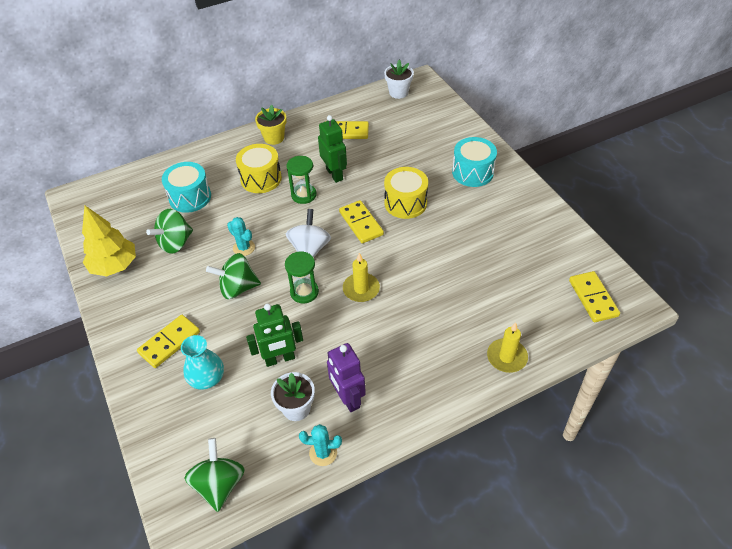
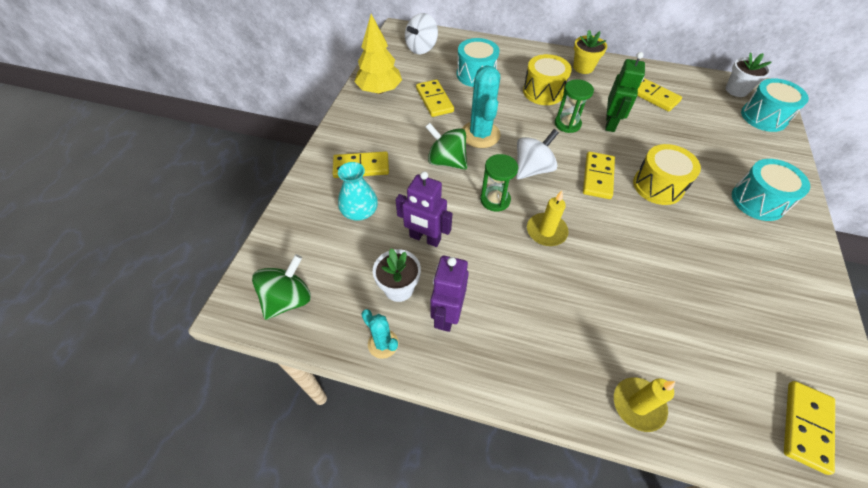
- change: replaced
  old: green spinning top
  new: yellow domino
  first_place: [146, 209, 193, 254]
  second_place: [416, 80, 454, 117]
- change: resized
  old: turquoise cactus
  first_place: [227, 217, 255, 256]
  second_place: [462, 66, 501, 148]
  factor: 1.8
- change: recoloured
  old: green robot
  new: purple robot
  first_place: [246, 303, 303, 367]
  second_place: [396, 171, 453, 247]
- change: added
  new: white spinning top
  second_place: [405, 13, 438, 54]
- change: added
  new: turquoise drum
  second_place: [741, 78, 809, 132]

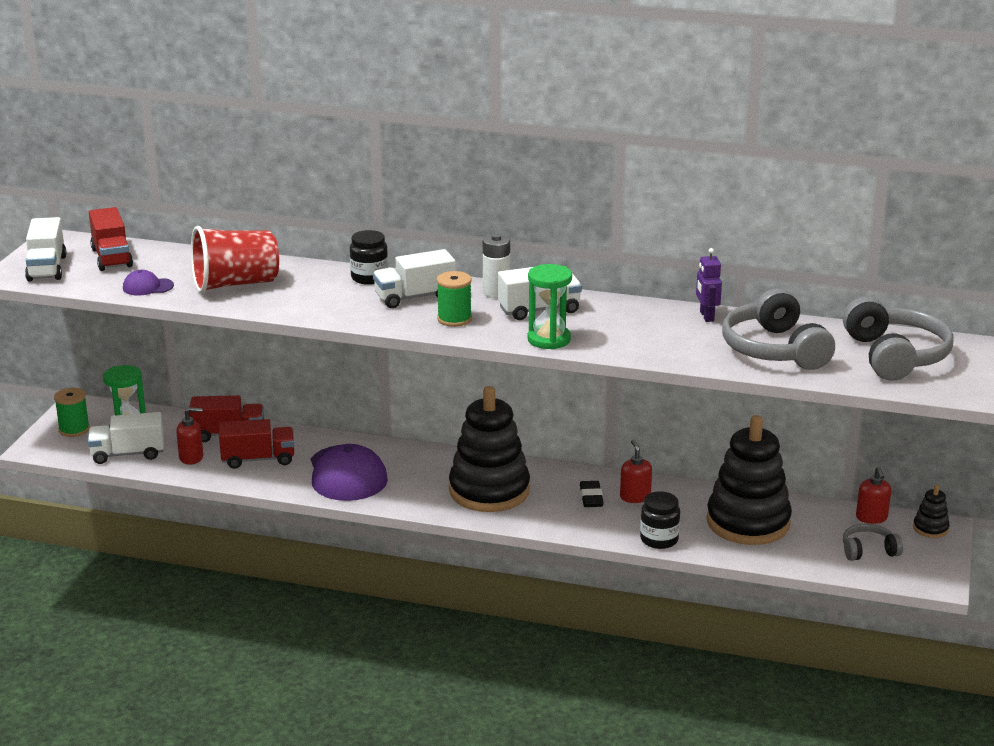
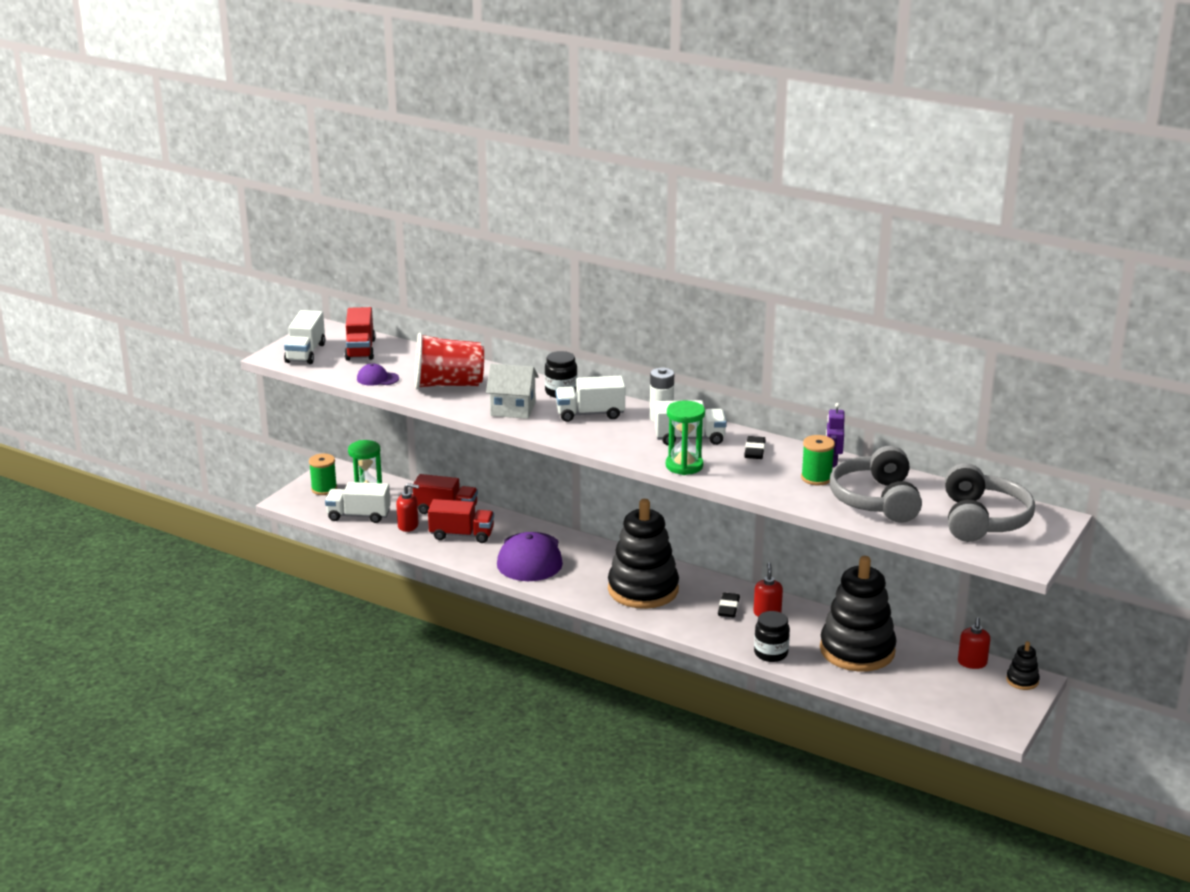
- change: moved
  old: green spool
  first_place: [437, 271, 472, 327]
  second_place: [801, 435, 835, 485]
- change: removed
  old: grey headphones
  first_place: [843, 524, 903, 561]
- change: added
  new: white house
  second_place: [486, 364, 538, 419]
- change: added
  new: black eraser
  second_place: [744, 436, 766, 459]

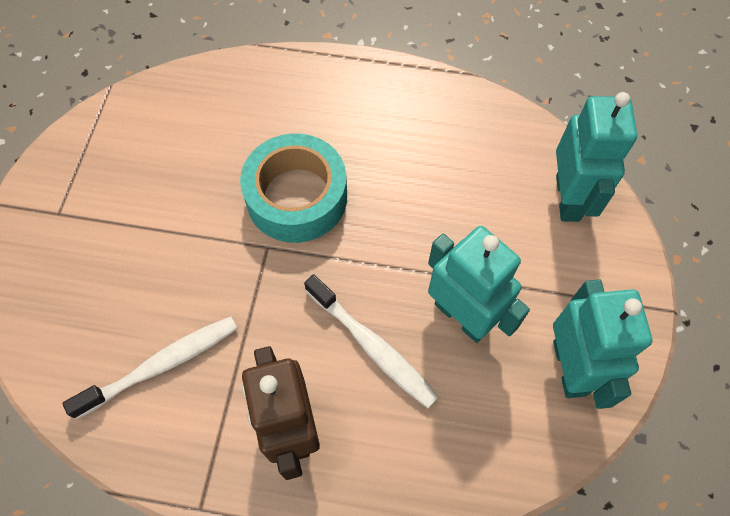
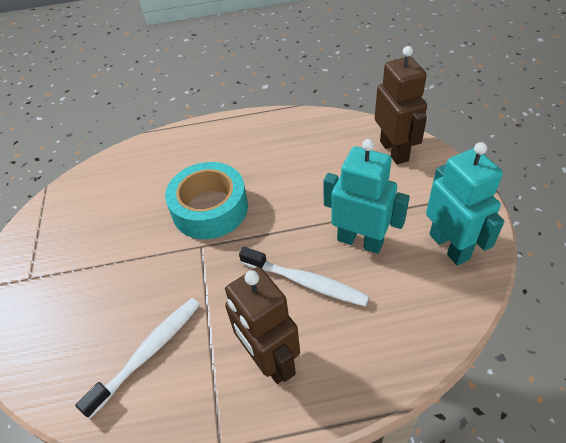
- change: recoloured
  old: turquoise robot
  new: brown robot
  first_place: [556, 92, 637, 222]
  second_place: [375, 46, 427, 165]

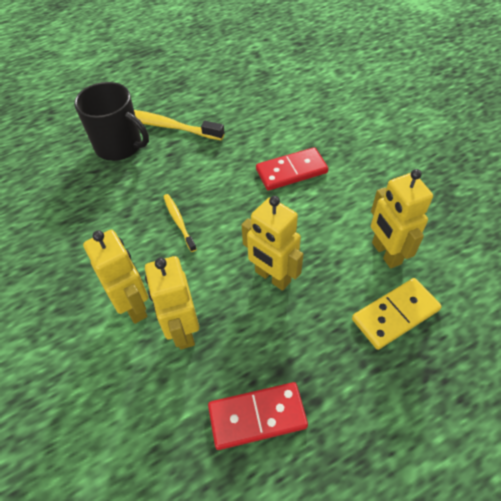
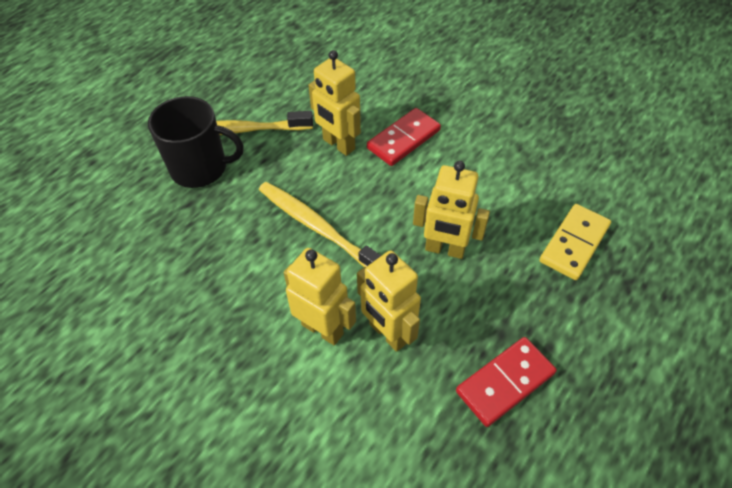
- change: resized
  old: yellow toothbrush
  first_place: [163, 194, 197, 252]
  second_place: [259, 182, 381, 267]
  factor: 1.86
- change: moved
  old: yellow robot
  first_place: [371, 169, 433, 268]
  second_place: [308, 50, 361, 156]

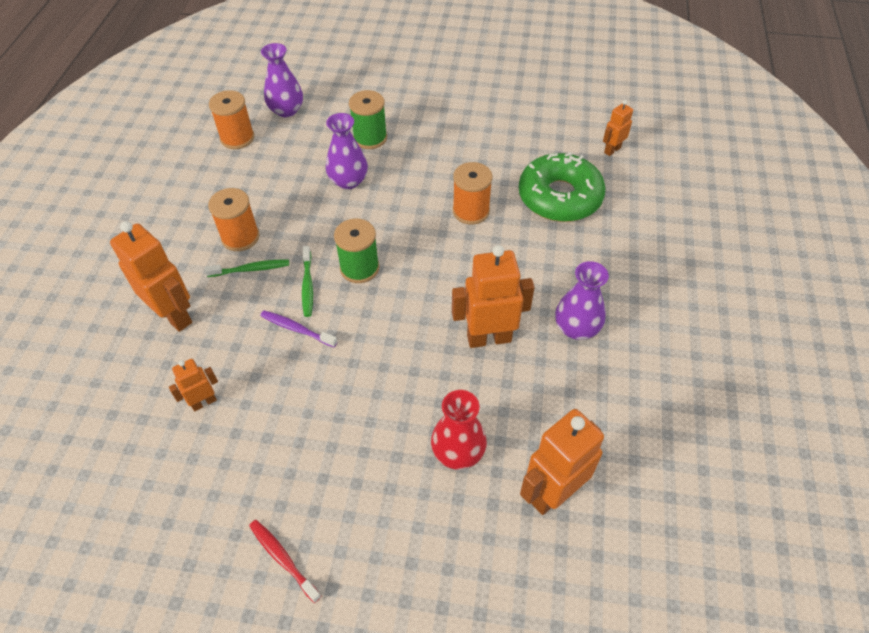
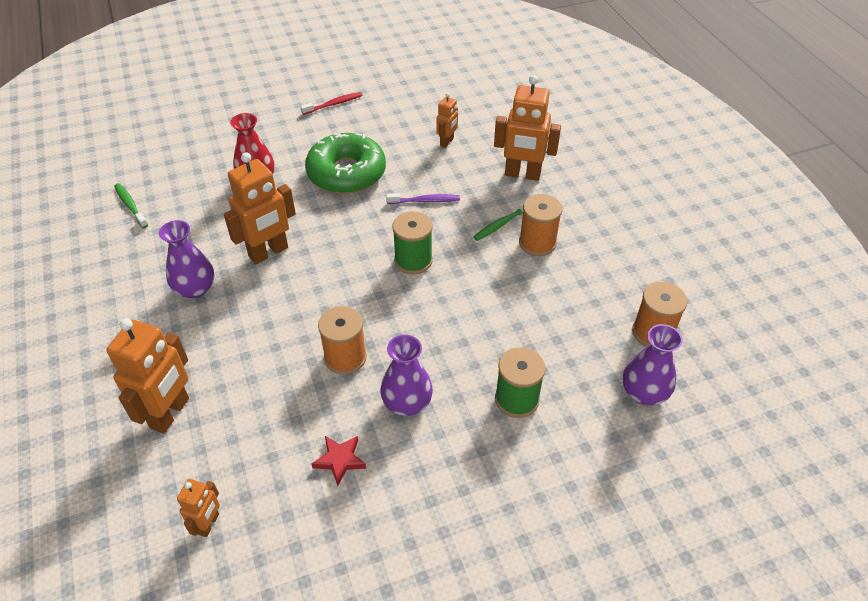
- change: turned
  old: red toothbrush
  first_place: [249, 520, 321, 603]
  second_place: [300, 92, 362, 115]
  degrees: -45
- change: moved
  old: green toothbrush
  first_place: [302, 246, 313, 317]
  second_place: [114, 183, 148, 228]
- change: moved
  old: purple vase
  first_place: [326, 113, 368, 189]
  second_place: [380, 334, 433, 416]
- change: moved
  old: green donut
  first_place: [519, 152, 606, 222]
  second_place: [305, 133, 386, 194]
- change: moved
  old: orange robot
  first_place: [520, 409, 604, 515]
  second_place: [106, 318, 189, 434]
- change: added
  new: red star
  second_place: [311, 436, 366, 486]

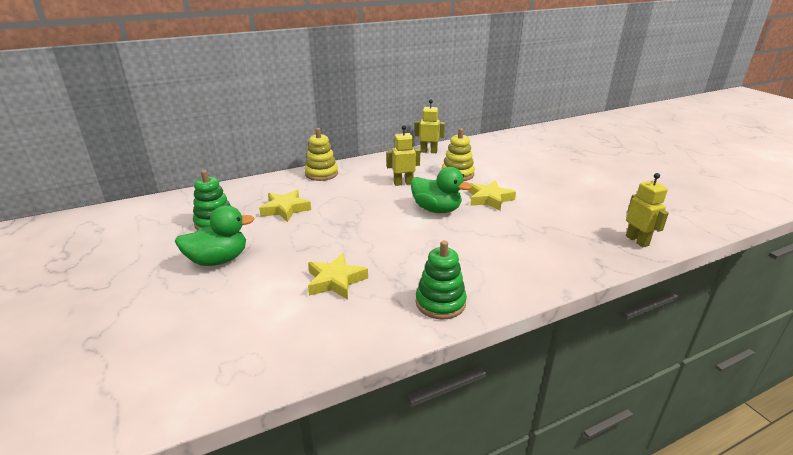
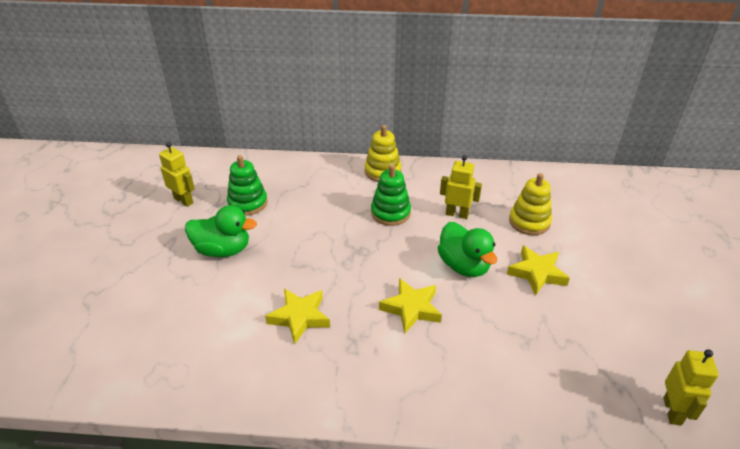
- change: moved
  old: yellow star
  first_place: [259, 189, 311, 222]
  second_place: [379, 278, 442, 333]
- change: moved
  old: yellow robot
  first_place: [415, 99, 445, 153]
  second_place: [159, 142, 195, 207]
- change: moved
  old: green stacking toy
  first_place: [416, 240, 467, 320]
  second_place: [371, 164, 411, 226]

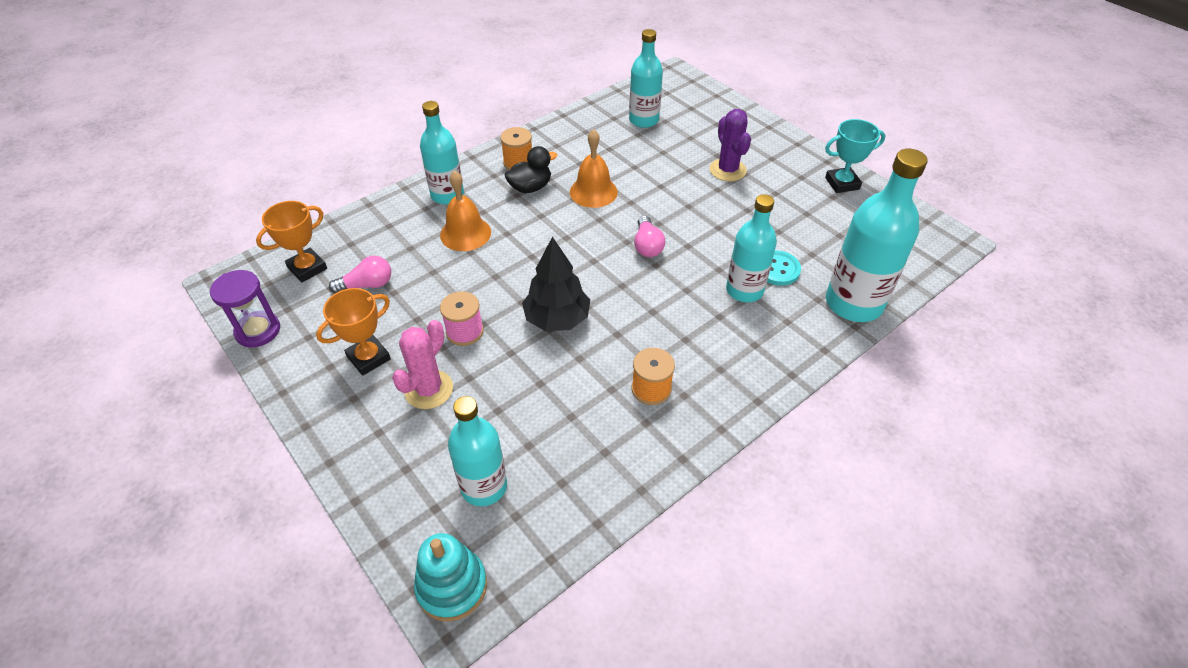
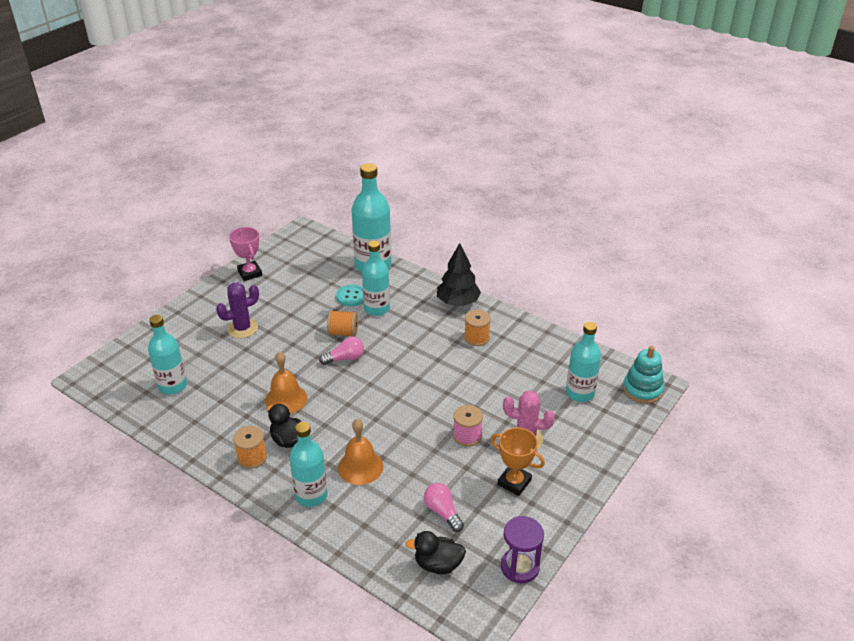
- change: replaced
  old: orange trophy
  new: black duck
  first_place: [256, 201, 327, 283]
  second_place: [405, 531, 466, 574]
- change: moved
  old: black tree
  first_place: [522, 236, 590, 331]
  second_place: [437, 243, 481, 306]
- change: recoloured
  old: turquoise trophy
  new: pink trophy
  first_place: [825, 119, 886, 193]
  second_place: [229, 227, 262, 281]
- change: added
  new: orange spool
  second_place: [327, 310, 358, 337]

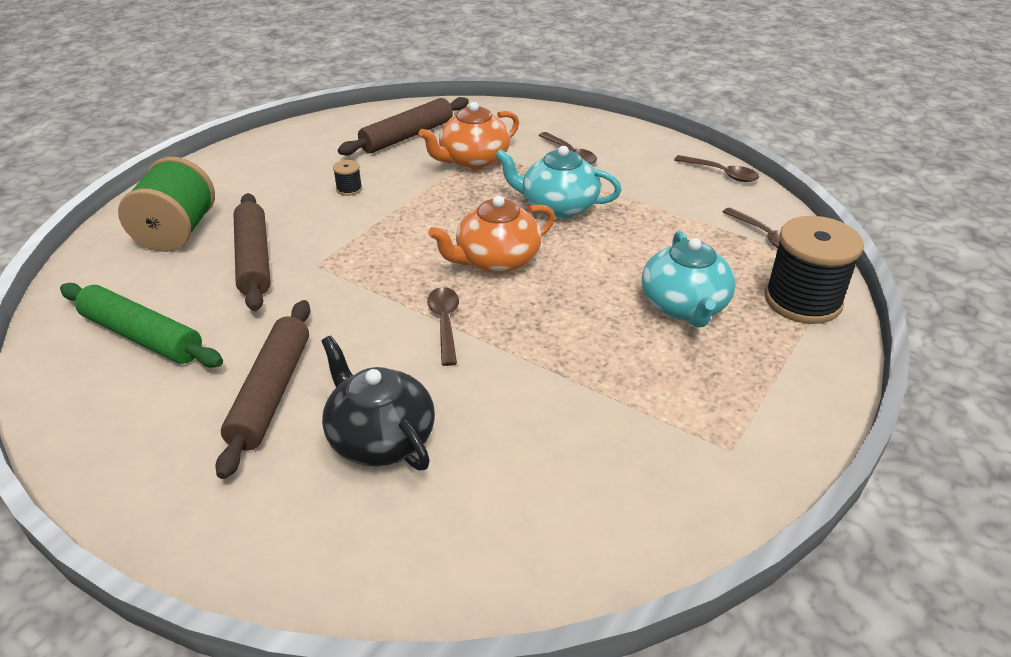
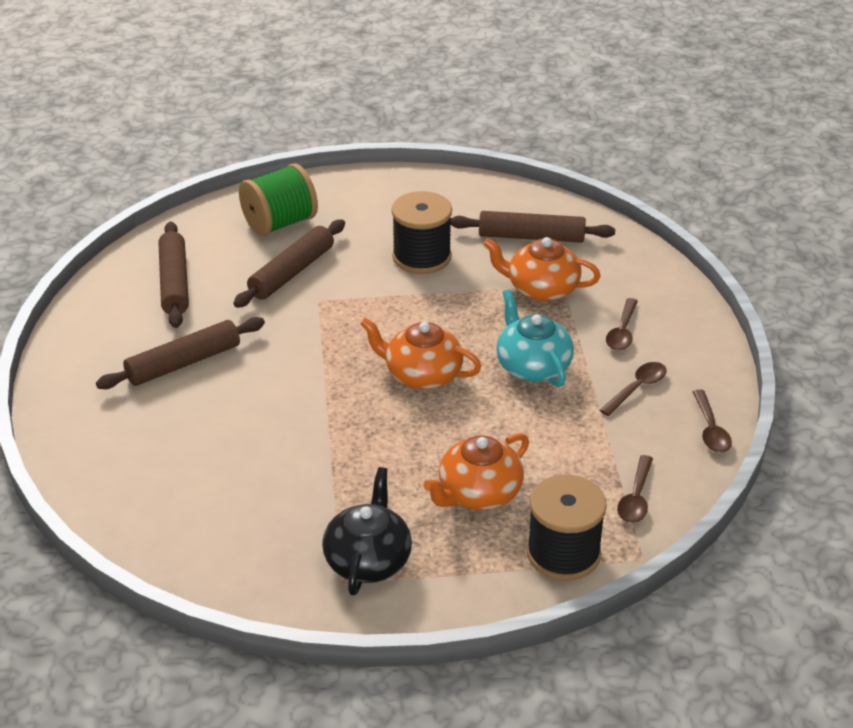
- change: recoloured
  old: green rolling pin
  new: brown rolling pin
  first_place: [60, 283, 223, 367]
  second_place: [159, 221, 189, 328]
- change: moved
  old: black teapot
  first_place: [322, 335, 435, 470]
  second_place: [322, 467, 412, 595]
- change: resized
  old: black spool
  first_place: [333, 160, 362, 196]
  second_place: [392, 191, 452, 274]
  factor: 2.43
- change: moved
  old: brown spoon
  first_place: [427, 287, 459, 366]
  second_place: [600, 362, 666, 416]
- change: recoloured
  old: turquoise teapot
  new: orange teapot
  first_place: [642, 231, 736, 327]
  second_place: [423, 433, 529, 510]

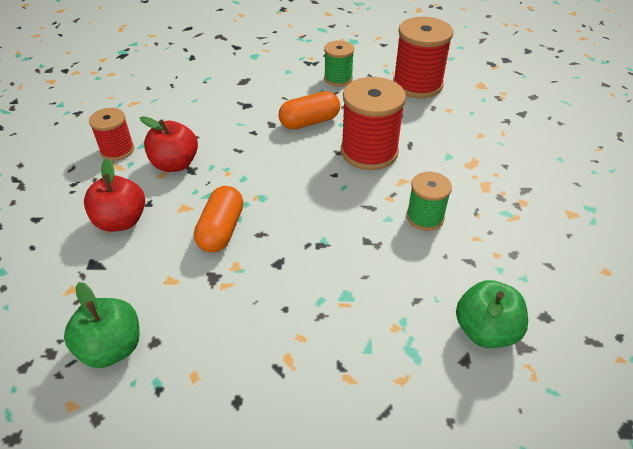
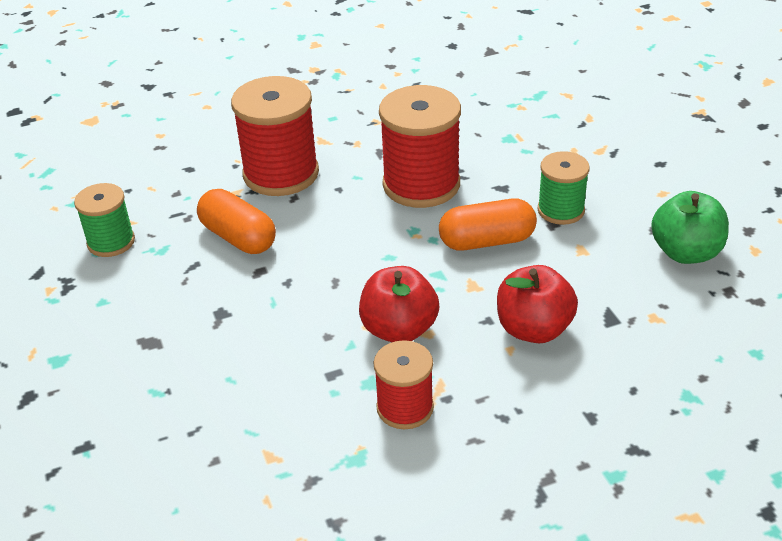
- change: moved
  old: red spool
  first_place: [393, 17, 453, 98]
  second_place: [379, 85, 461, 208]
- change: moved
  old: green spool
  first_place: [406, 172, 452, 231]
  second_place: [537, 151, 590, 225]
- change: removed
  old: green apple
  first_place: [456, 280, 528, 348]

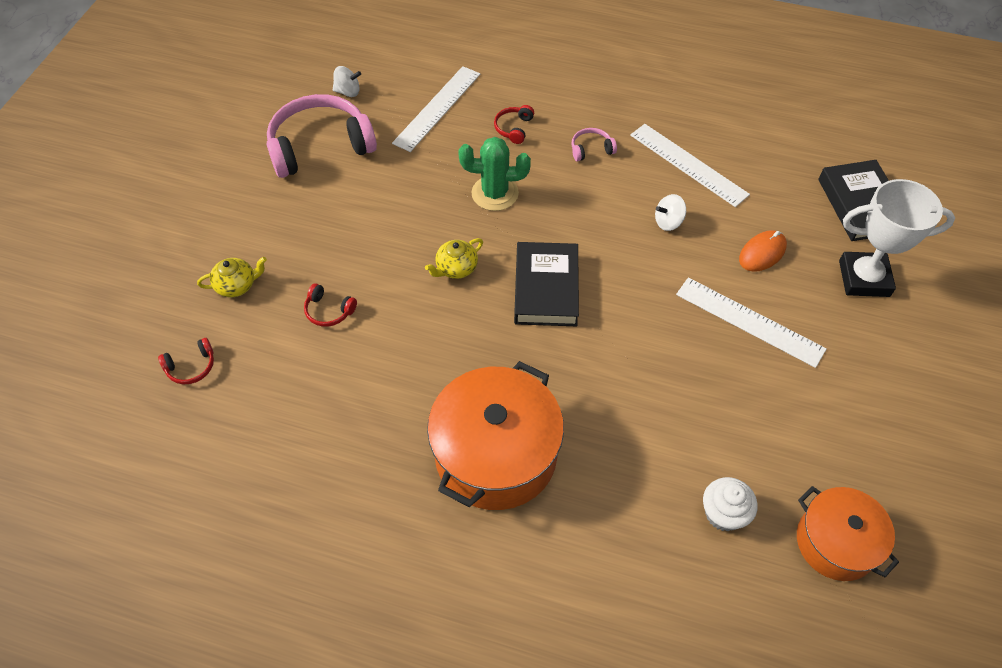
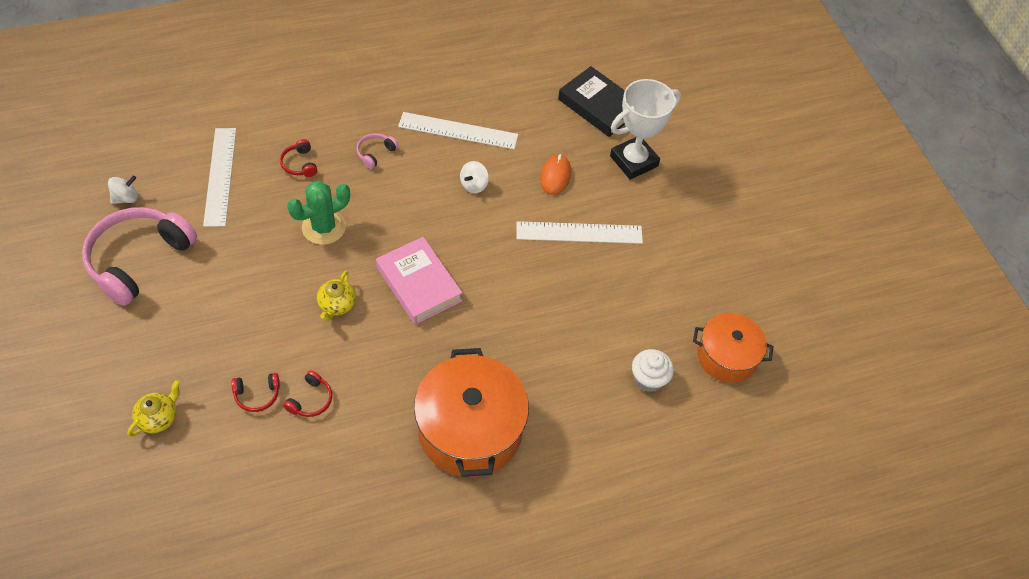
- change: moved
  old: red headphones
  first_place: [158, 338, 214, 384]
  second_place: [283, 370, 332, 417]
- change: recoloured
  old: black book
  new: pink book
  first_place: [514, 242, 579, 326]
  second_place: [376, 237, 463, 325]

